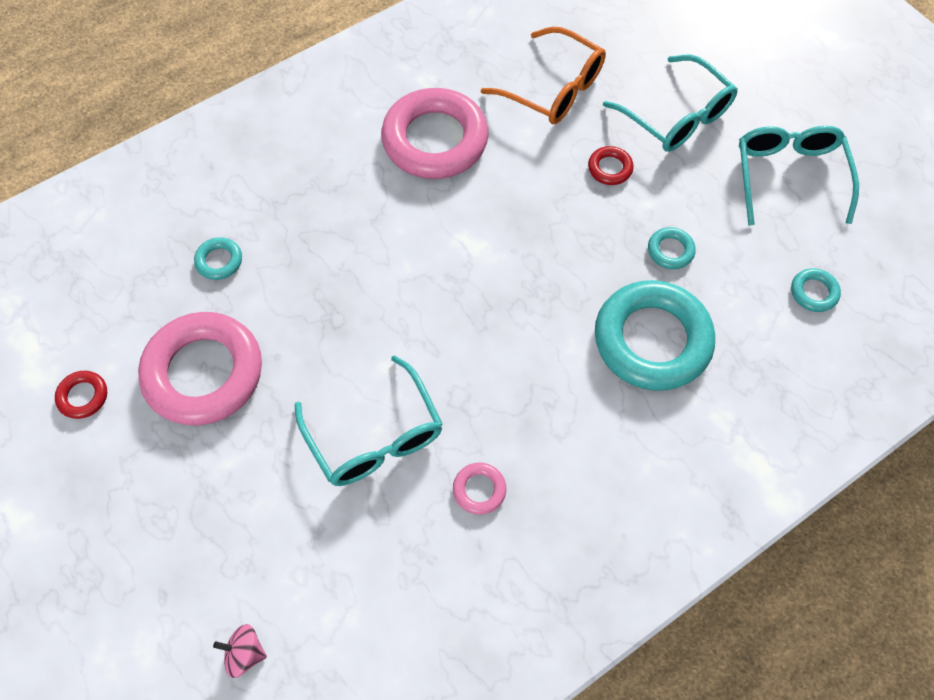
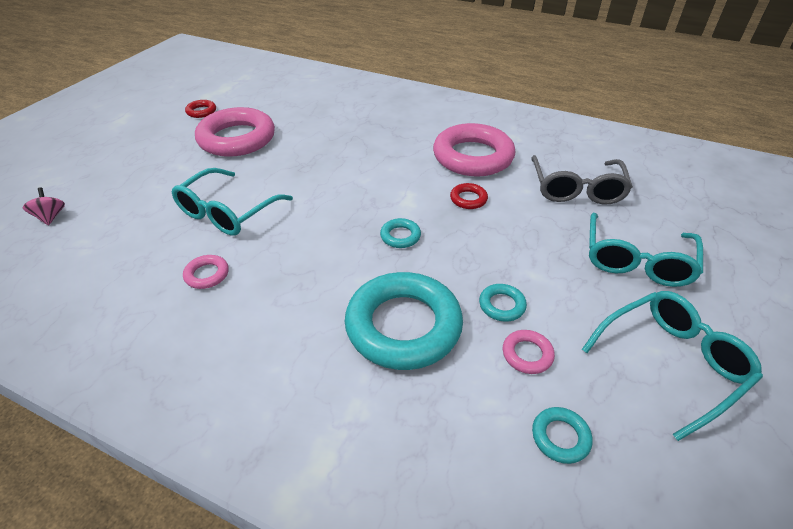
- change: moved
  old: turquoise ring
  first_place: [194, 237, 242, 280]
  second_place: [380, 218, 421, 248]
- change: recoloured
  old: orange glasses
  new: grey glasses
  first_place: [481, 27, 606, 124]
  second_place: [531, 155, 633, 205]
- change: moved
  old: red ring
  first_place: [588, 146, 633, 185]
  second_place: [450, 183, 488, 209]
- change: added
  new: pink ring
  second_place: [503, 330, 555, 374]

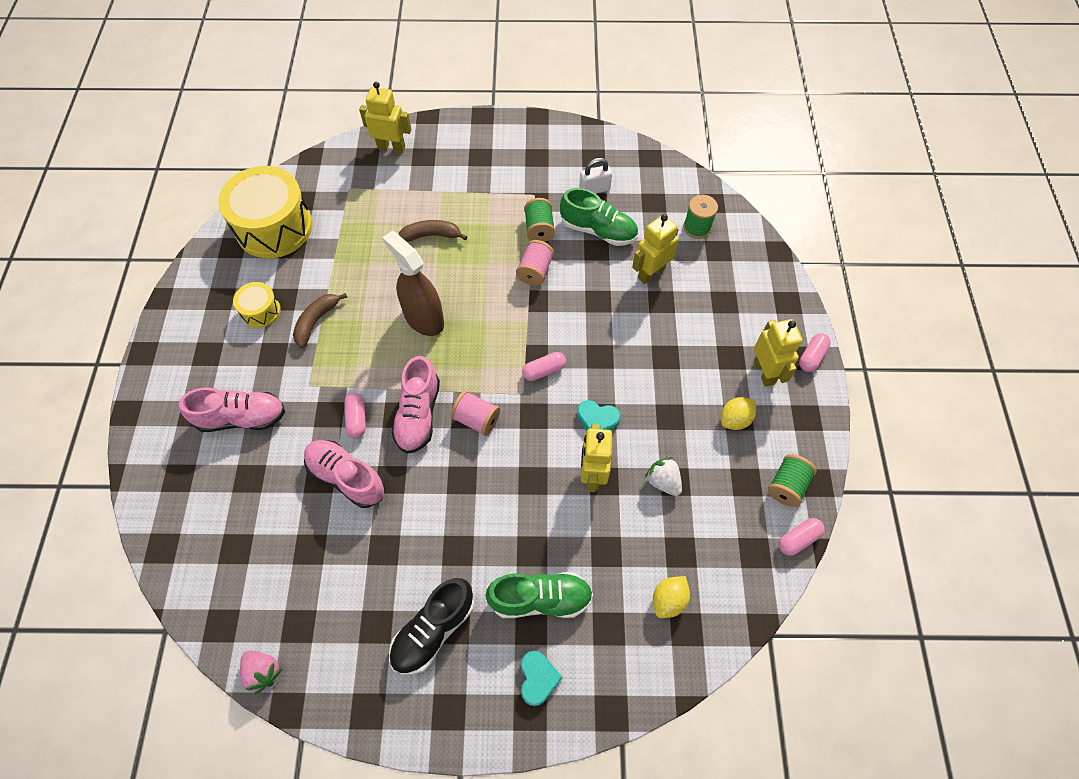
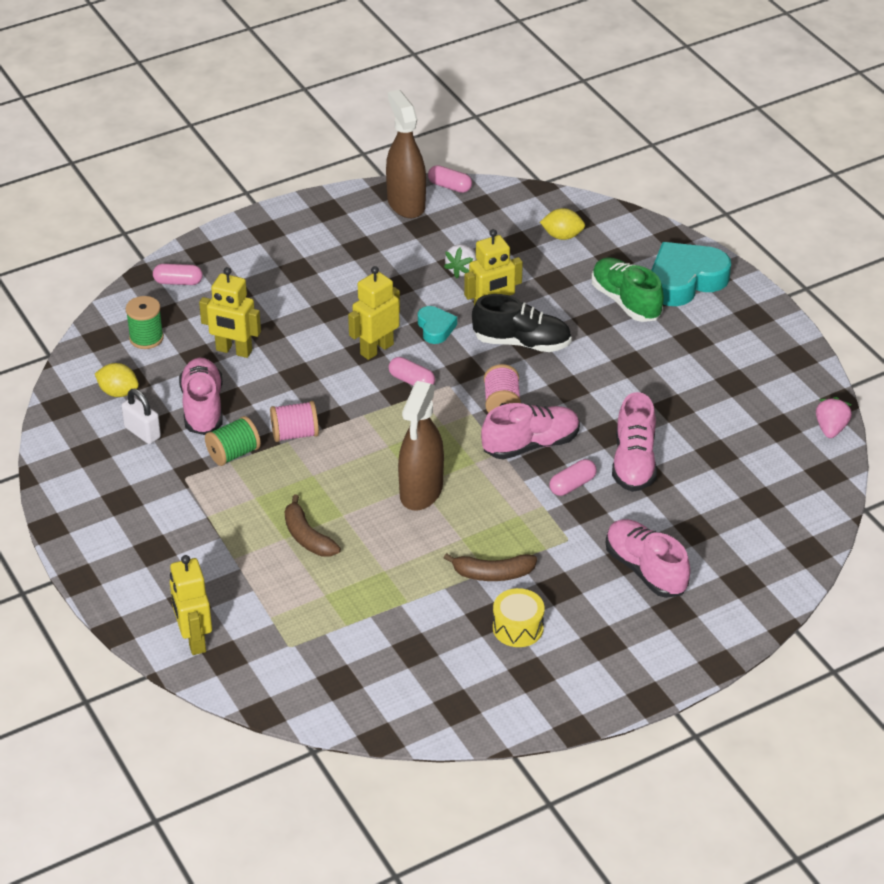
- change: removed
  old: yellow drum
  first_place: [218, 166, 313, 258]
- change: moved
  old: black shoe
  first_place: [389, 578, 474, 674]
  second_place: [472, 294, 572, 352]
- change: resized
  old: turquoise heart
  first_place: [521, 651, 563, 706]
  second_place: [651, 242, 731, 306]
  factor: 1.95
- change: recoloured
  old: green shoe
  new: pink shoe
  first_place: [560, 188, 638, 246]
  second_place: [179, 358, 223, 435]
- change: moved
  old: yellow lemon
  first_place: [721, 397, 756, 430]
  second_place: [95, 363, 139, 397]
- change: moved
  old: yellow robot
  first_place: [754, 319, 803, 387]
  second_place: [348, 266, 400, 360]
- change: replaced
  old: green spool
  new: brown spray bottle
  first_place: [768, 454, 817, 507]
  second_place: [386, 90, 426, 218]
- change: moved
  old: pink capsule
  first_place: [799, 333, 831, 372]
  second_place: [153, 264, 203, 285]

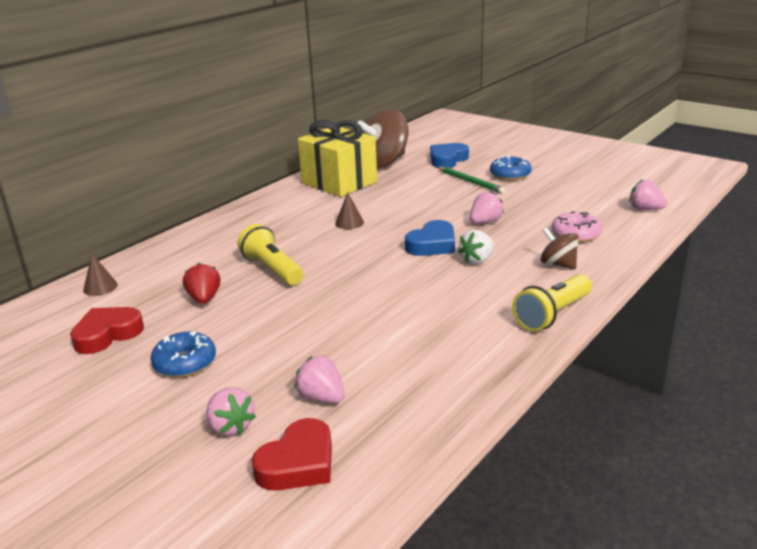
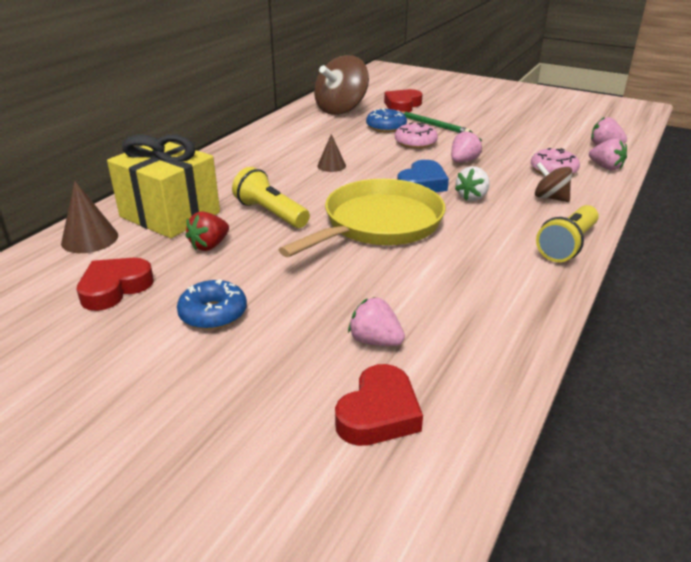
- change: resized
  old: brown cone
  first_place: [83, 254, 118, 296]
  second_place: [61, 181, 118, 253]
  factor: 1.53
- change: turned
  old: red strawberry
  first_place: [183, 263, 220, 304]
  second_place: [186, 211, 229, 251]
  degrees: -120
- change: moved
  old: pink strawberry
  first_place: [207, 387, 256, 436]
  second_place: [589, 138, 627, 170]
- change: moved
  old: yellow gift
  first_place: [298, 120, 377, 197]
  second_place: [107, 134, 220, 238]
- change: recoloured
  old: blue heart
  new: red heart
  first_place: [430, 143, 469, 168]
  second_place: [384, 89, 423, 112]
- change: moved
  old: blue donut
  first_place: [490, 155, 532, 181]
  second_place: [366, 108, 407, 133]
- change: added
  new: yellow pan
  second_place: [279, 179, 445, 257]
- change: added
  new: pink donut
  second_place: [395, 123, 438, 149]

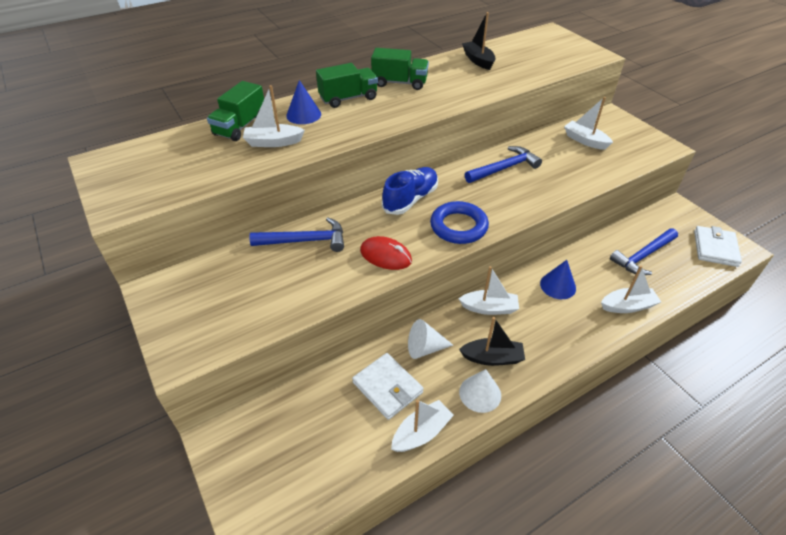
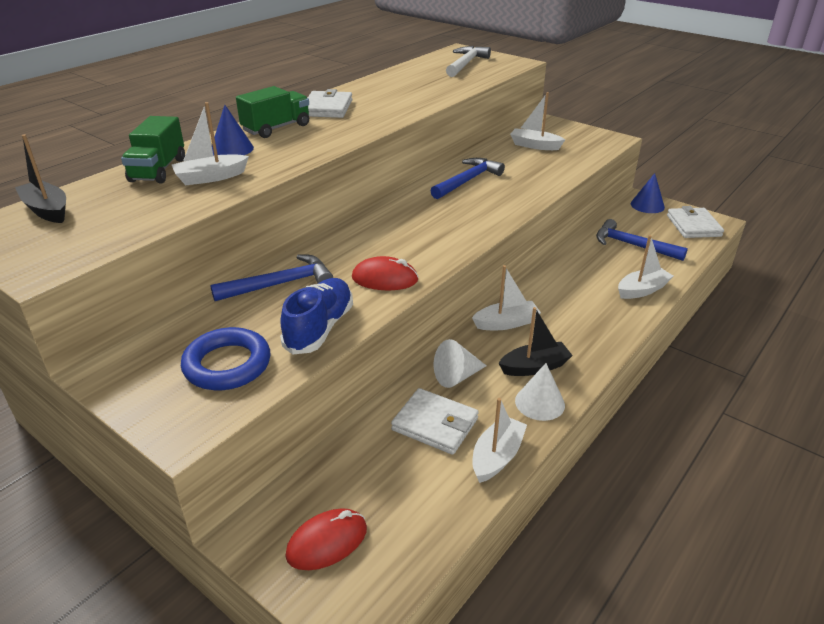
- change: replaced
  old: green truck
  new: white wallet
  first_place: [371, 48, 429, 90]
  second_place: [308, 89, 352, 118]
- change: moved
  old: blue shoe
  first_place: [382, 167, 438, 215]
  second_place: [280, 278, 353, 355]
- change: moved
  old: blue ring
  first_place: [430, 201, 489, 244]
  second_place: [181, 327, 270, 390]
- change: moved
  old: black boat
  first_place: [462, 12, 496, 70]
  second_place: [15, 134, 66, 223]
- change: moved
  old: blue cone
  first_place: [540, 260, 576, 299]
  second_place: [631, 173, 665, 213]
- change: turned
  old: blue hammer
  first_place: [610, 228, 678, 275]
  second_place: [596, 219, 688, 261]
  degrees: 90
- change: added
  new: red mouse
  second_place: [285, 508, 367, 570]
- change: added
  new: white hammer
  second_place: [446, 46, 491, 77]

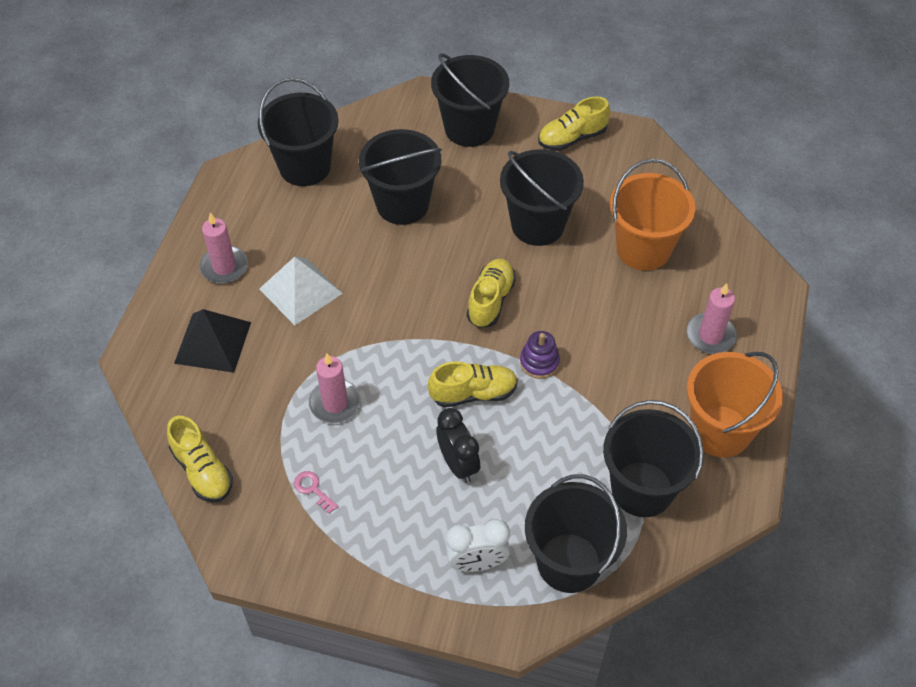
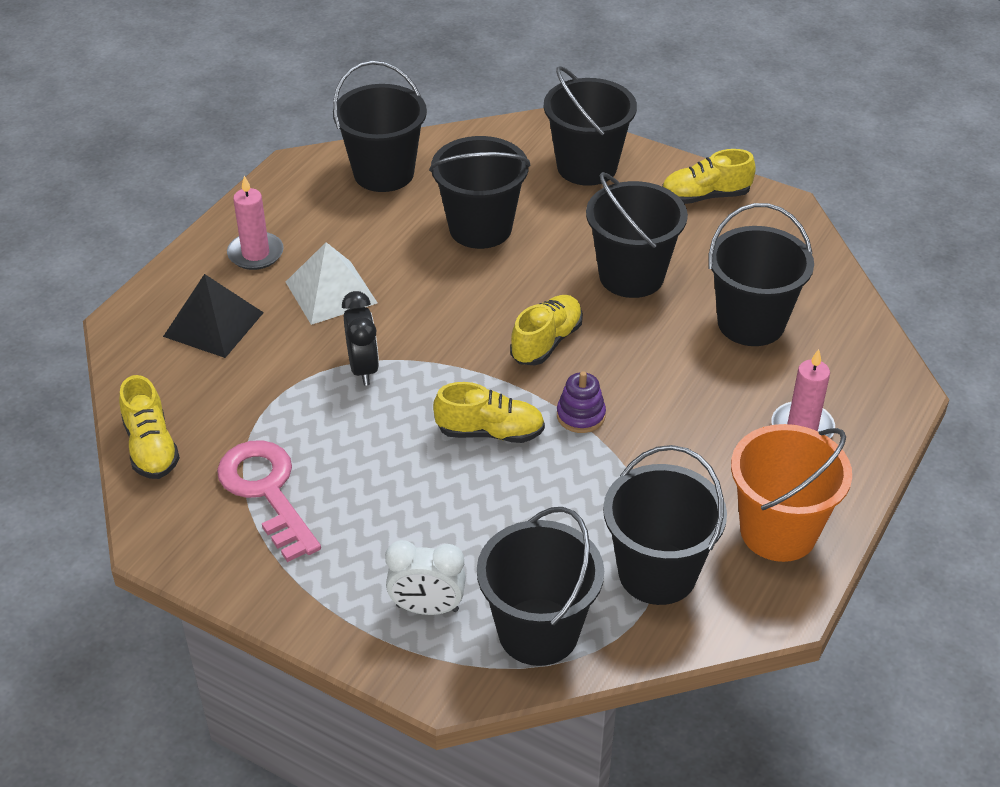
- change: resized
  old: pink key
  first_place: [294, 471, 339, 514]
  second_place: [217, 440, 321, 562]
  factor: 2.45
- change: removed
  old: pink candle
  first_place: [309, 353, 361, 423]
- change: moved
  old: black clock
  first_place: [436, 408, 480, 483]
  second_place: [342, 291, 379, 386]
- change: recoloured
  old: orange bucket
  new: black bucket
  first_place: [610, 159, 695, 270]
  second_place: [709, 203, 814, 346]

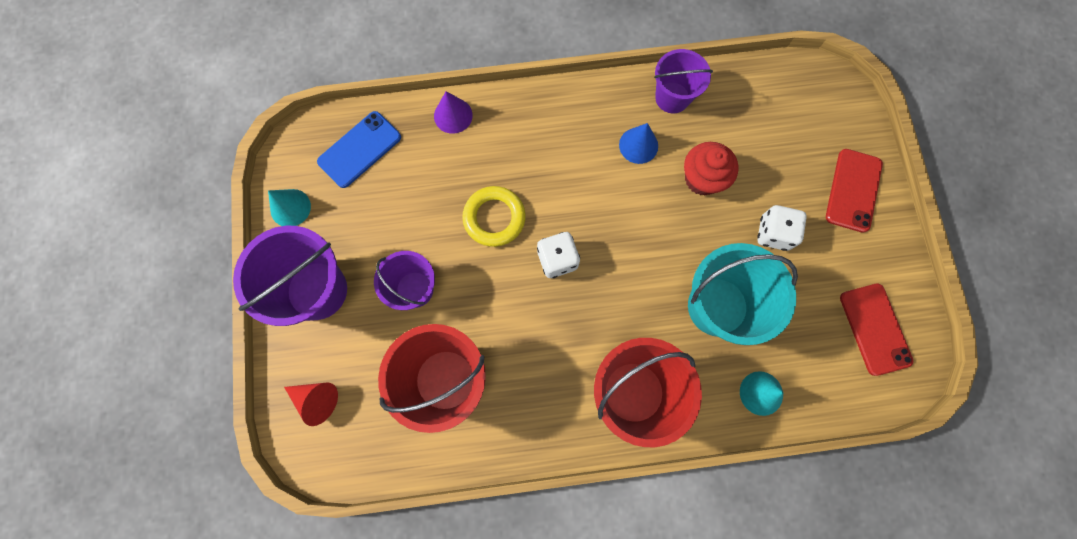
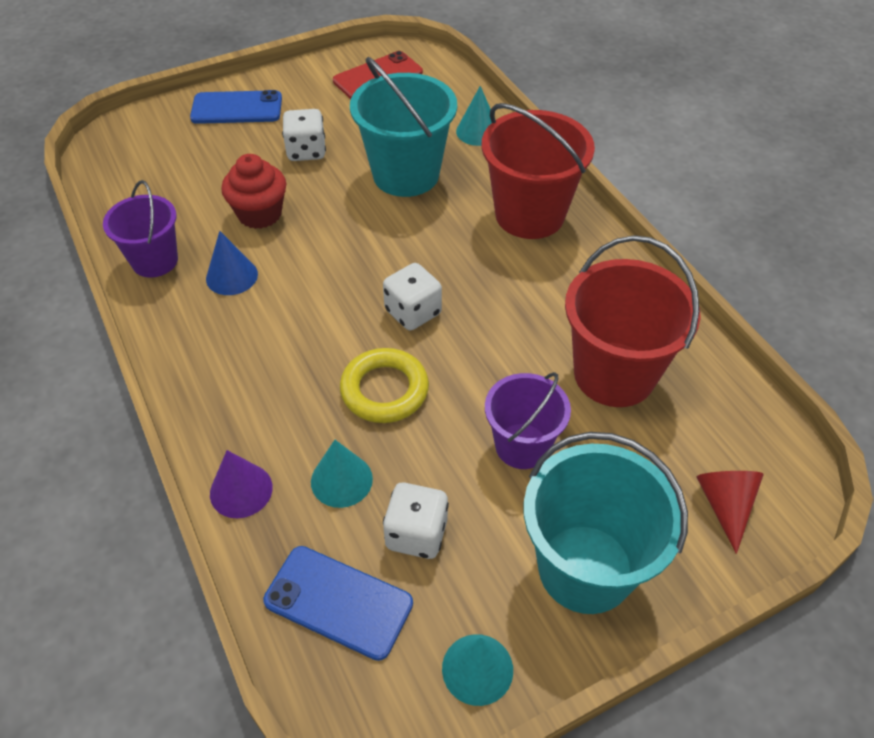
- change: recoloured
  old: purple bucket
  new: turquoise bucket
  first_place: [233, 226, 347, 326]
  second_place: [524, 432, 688, 614]
- change: recoloured
  old: red phone
  new: blue phone
  first_place: [826, 149, 883, 233]
  second_place: [190, 90, 282, 124]
- change: added
  new: turquoise cone
  second_place: [311, 440, 373, 508]
- change: added
  new: white dice
  second_place: [383, 482, 449, 559]

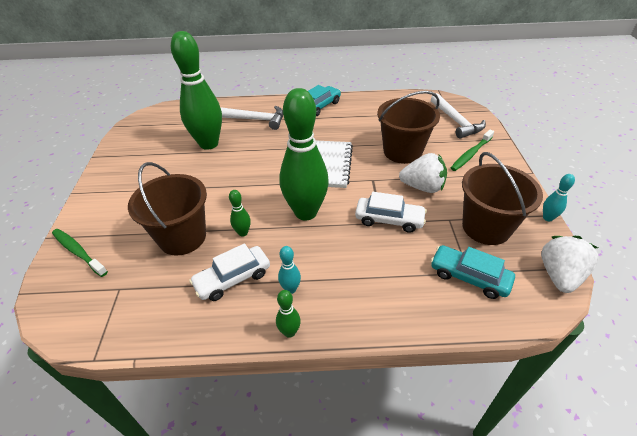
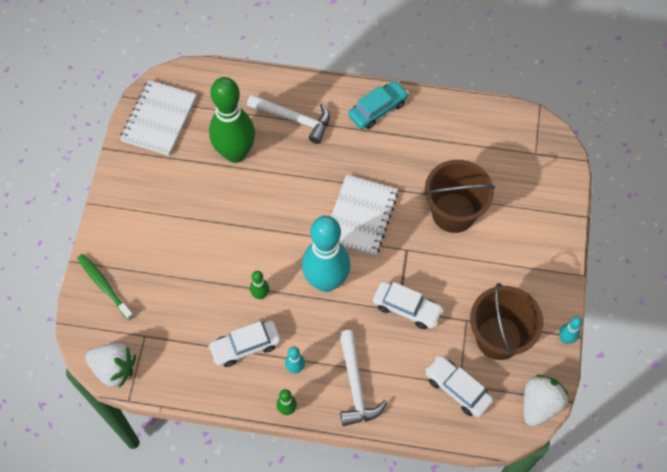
- change: removed
  old: brown bucket
  first_place: [128, 162, 207, 255]
- change: recoloured
  old: green bowling pin
  new: turquoise bowling pin
  first_place: [279, 88, 329, 220]
  second_place: [302, 216, 350, 292]
- change: moved
  old: white strawberry
  first_place: [399, 153, 447, 193]
  second_place: [85, 343, 136, 388]
- change: moved
  old: white hammer
  first_place: [431, 93, 486, 139]
  second_place: [339, 330, 387, 426]
- change: recoloured
  old: turquoise car
  new: white car
  first_place: [431, 245, 515, 299]
  second_place: [425, 355, 493, 418]
- change: removed
  old: green toothbrush
  first_place: [451, 130, 494, 171]
- change: added
  new: white notebook
  second_place: [120, 80, 197, 156]

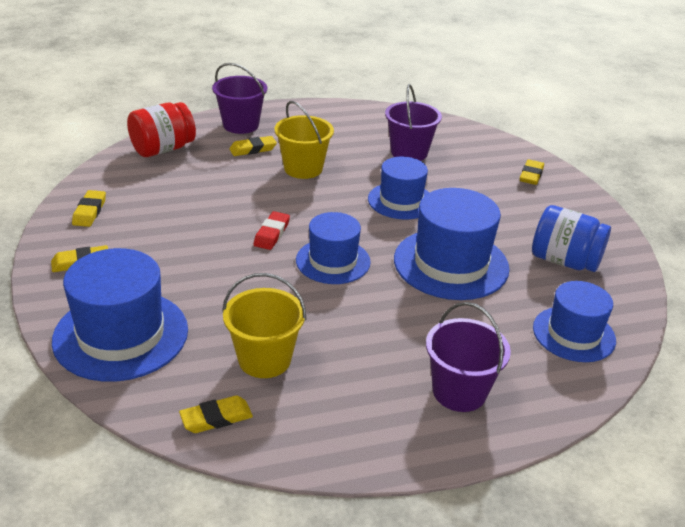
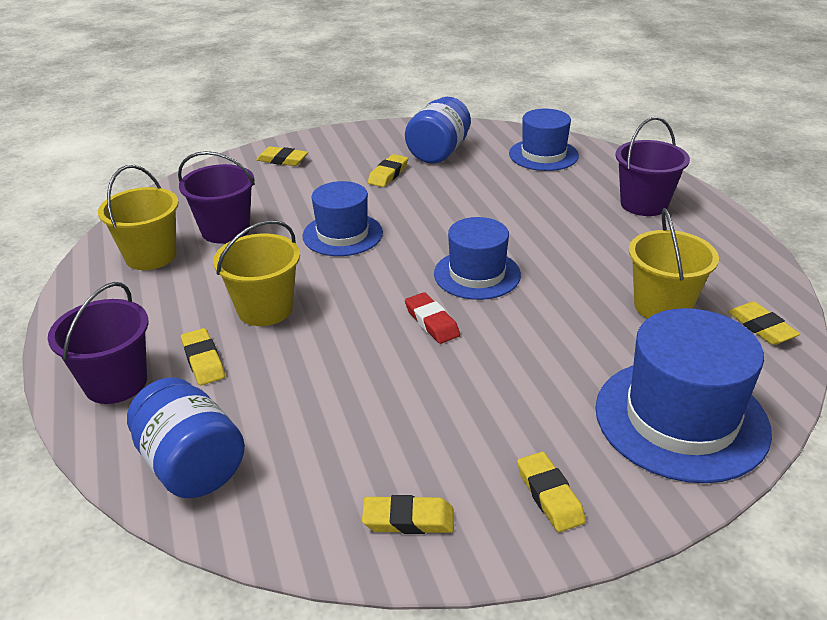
- change: recoloured
  old: red jar
  new: blue jar
  first_place: [127, 102, 196, 157]
  second_place: [127, 378, 245, 498]
- change: turned
  old: red eraser
  first_place: [253, 211, 290, 250]
  second_place: [405, 292, 460, 344]
  degrees: 45
- change: removed
  old: blue hat
  first_place: [394, 188, 510, 300]
- change: added
  new: yellow bucket
  second_place: [98, 165, 179, 270]
- change: added
  new: yellow eraser
  second_place: [368, 154, 408, 187]

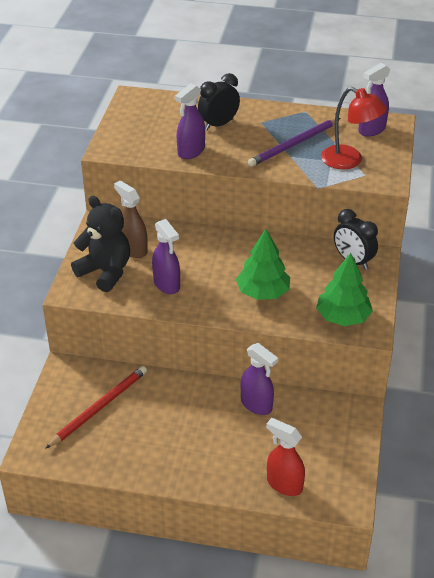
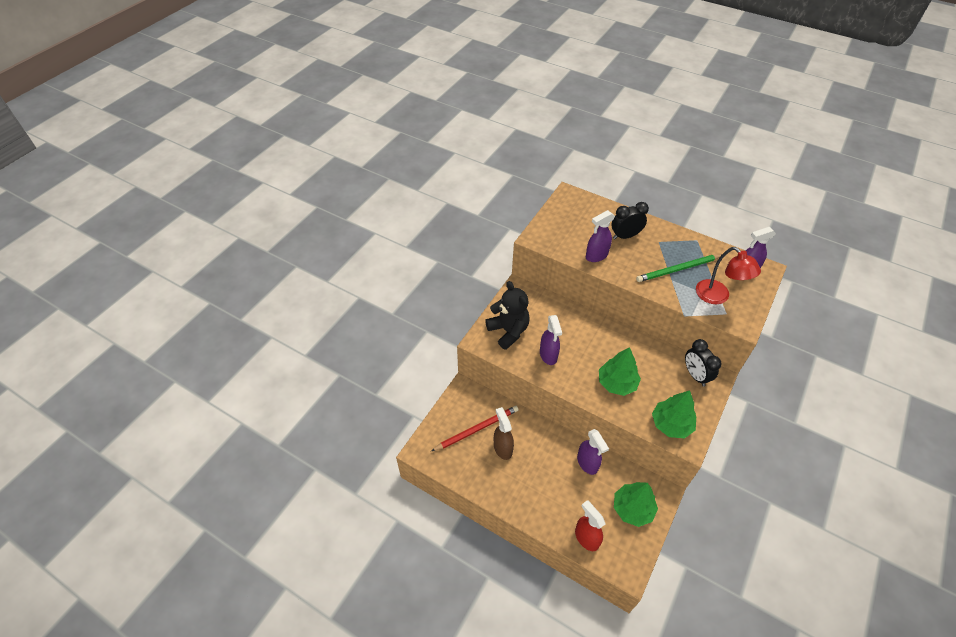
- change: moved
  old: brown spray bottle
  first_place: [114, 181, 148, 258]
  second_place: [494, 407, 514, 460]
- change: recoloured
  old: purple pencil
  new: green pencil
  first_place: [248, 118, 340, 167]
  second_place: [636, 254, 721, 282]
- change: added
  new: green tree
  second_place: [614, 482, 658, 527]

